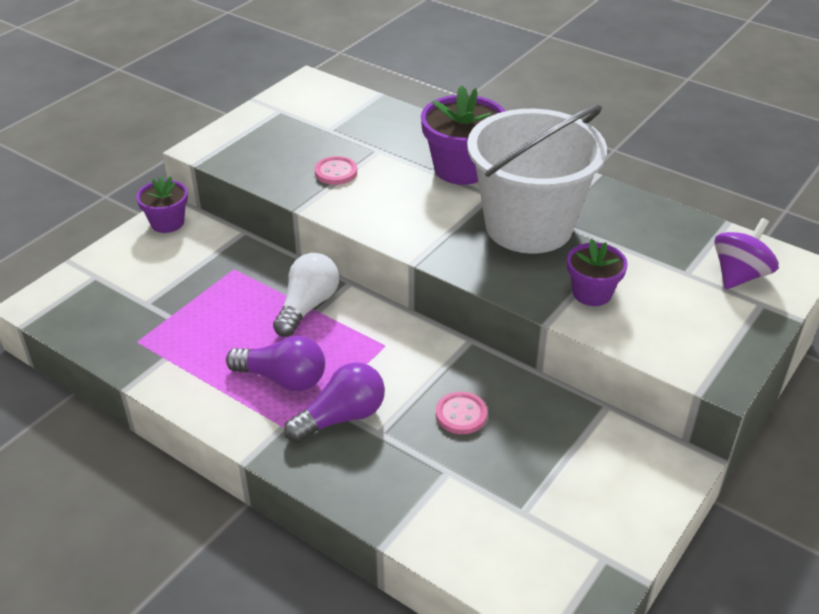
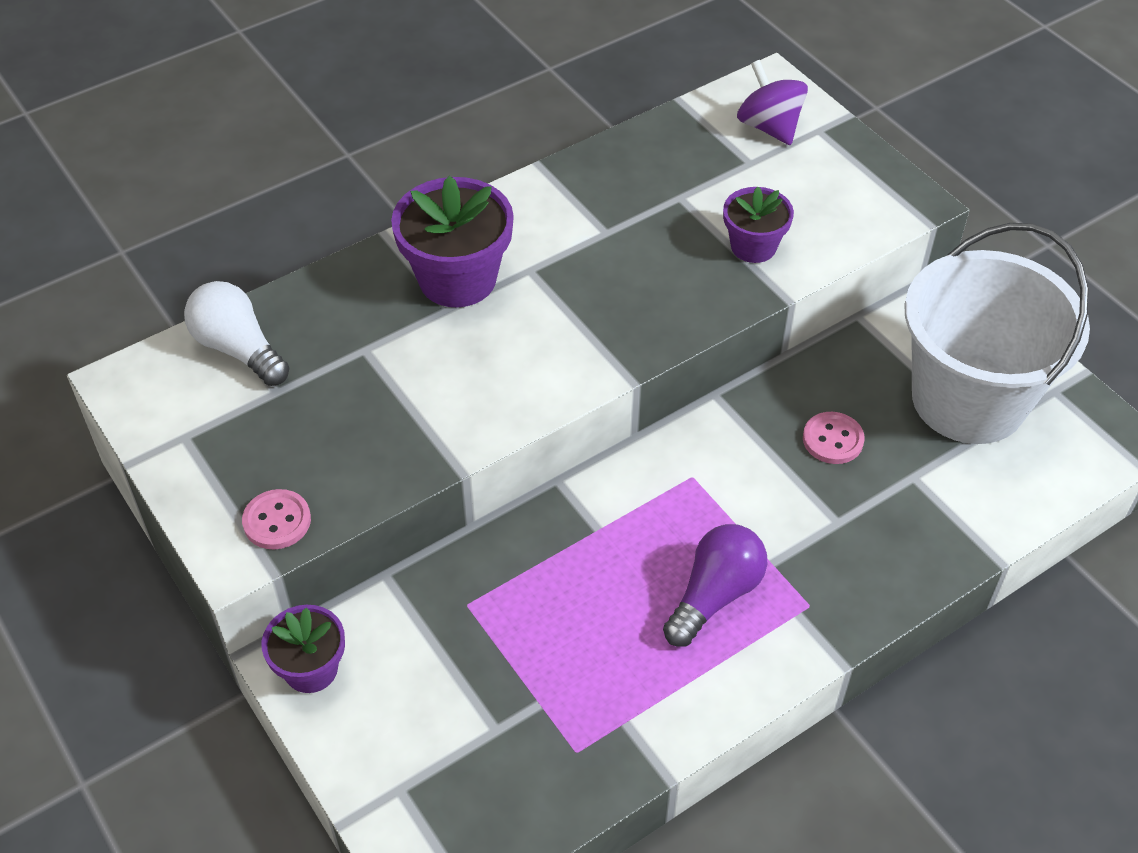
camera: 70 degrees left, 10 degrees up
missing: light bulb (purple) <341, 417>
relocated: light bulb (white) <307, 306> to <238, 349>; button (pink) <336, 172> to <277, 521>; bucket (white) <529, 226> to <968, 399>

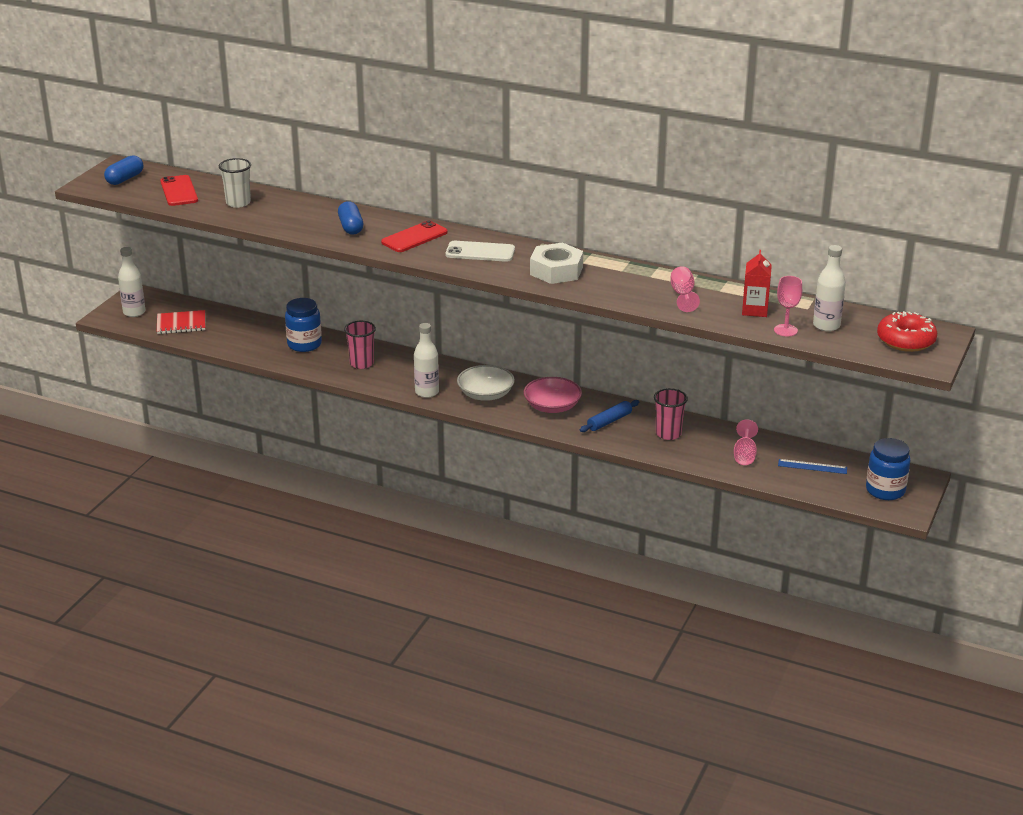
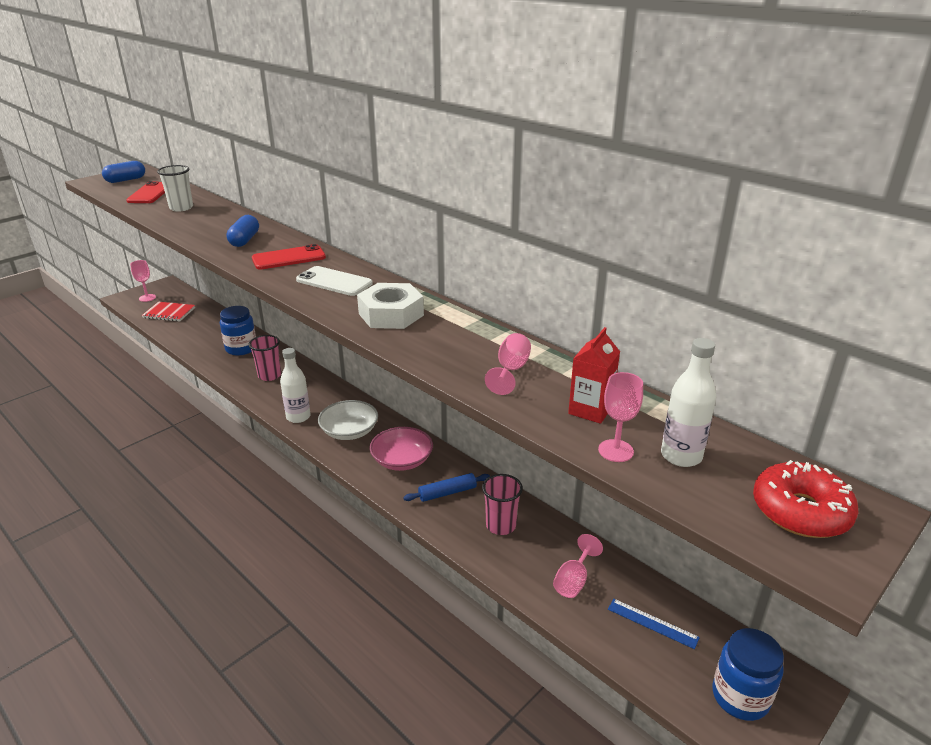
camera: 20 degrees right, 0 degrees up
exchanged: bottle (white) <134, 312> to goblet (pink) <147, 298>

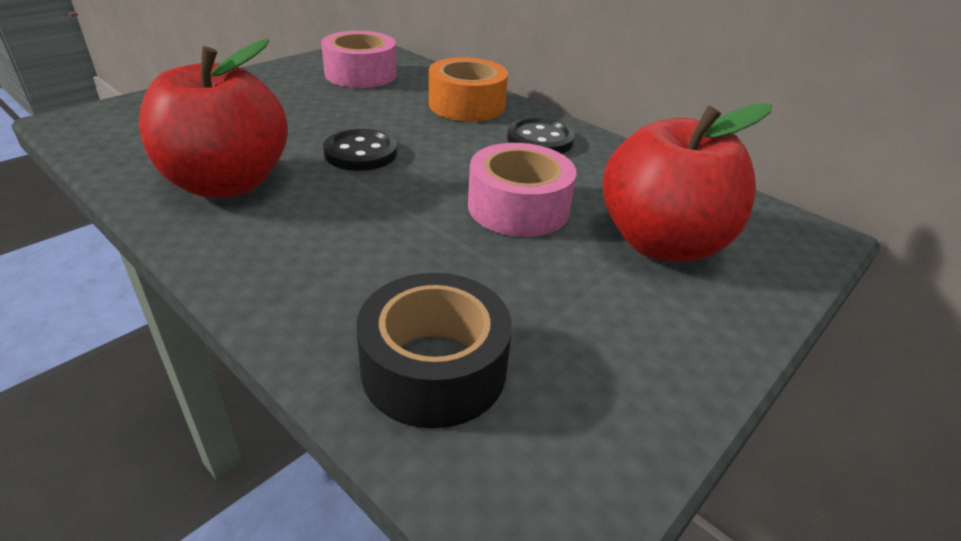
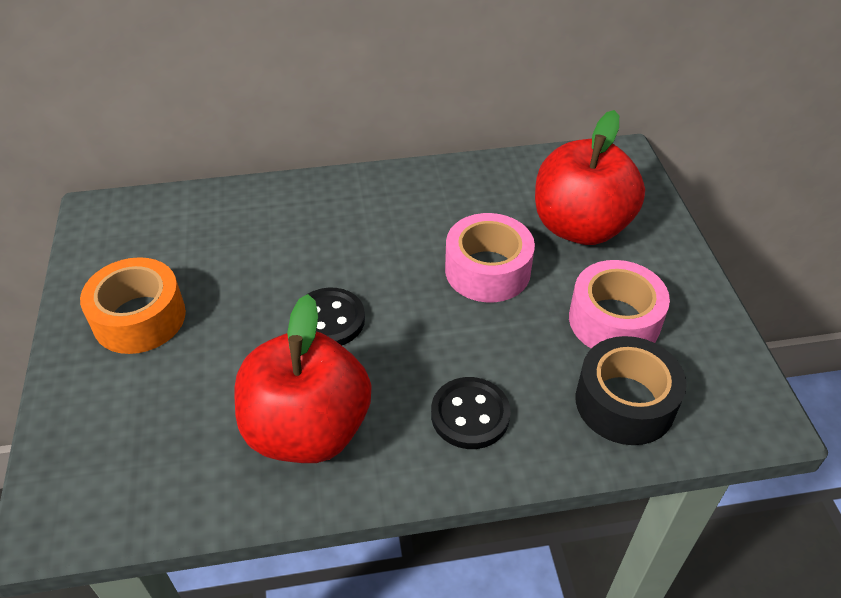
camera: 50 degrees left, 10 degrees up
relocated: tape (orange) <467, 105> to <139, 318>; button (black) <540, 140> to <470, 415>; tape (pink) <361, 74> to <614, 320>

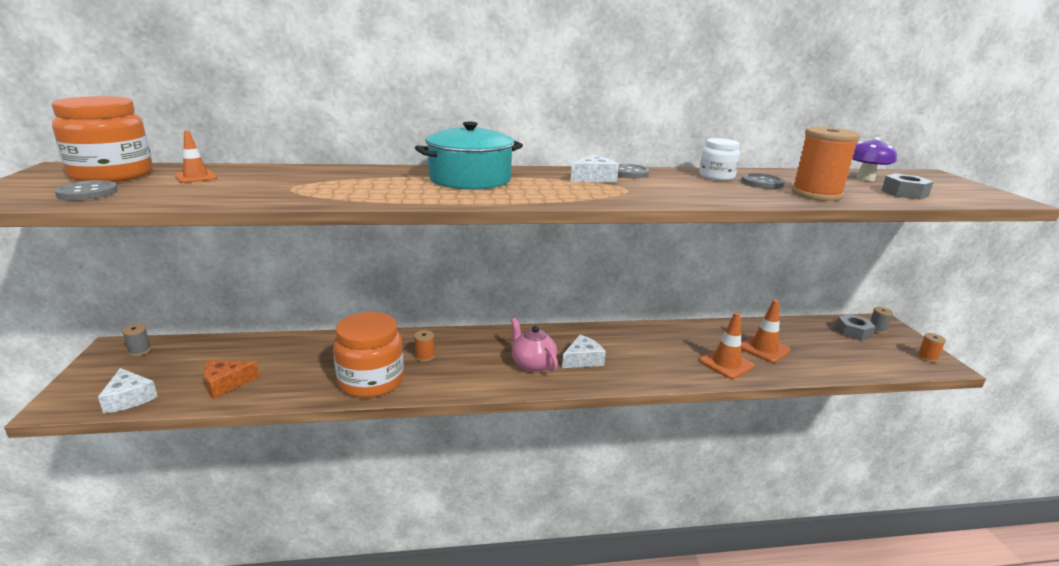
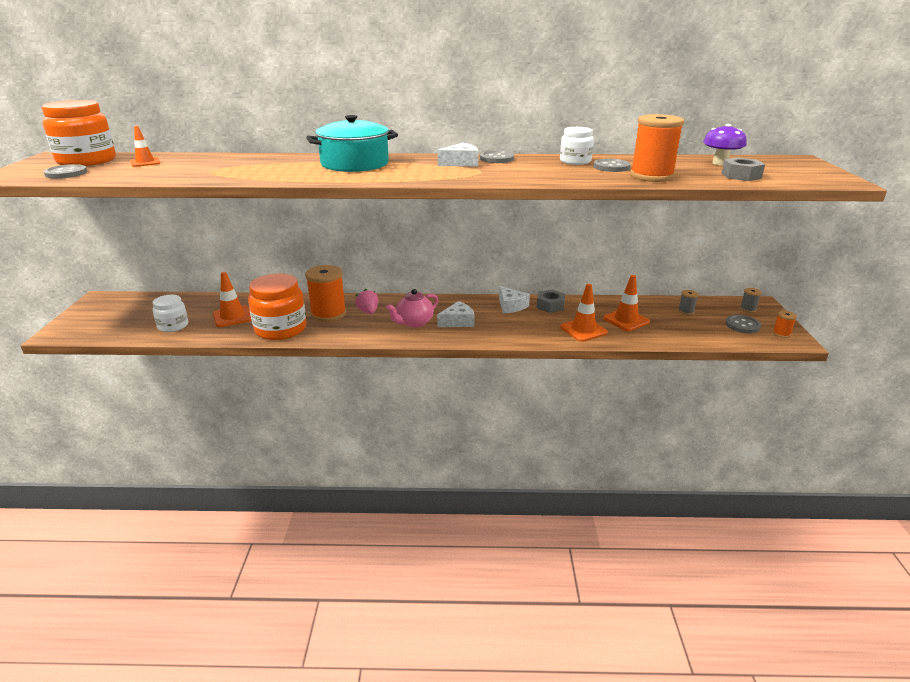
camera: 10 degrees right, 5 degrees up
appeared: traffic cone (orange) <232, 317>; strawberry (pink) <368, 312>; button (grey) <742, 325>
relocated: cheese (white) <129, 398> to <511, 306>; nut (grey) <853, 332> to <550, 306>; spool (grey) <140, 351> to <686, 311>
exchanged: cheese (orange) <226, 384> to jar (white) <173, 326>
spun: teapot (pink) <532, 364> = <414, 323> 105 degrees counterclockwise
size: spool (orange) <424, 356> = <328, 314> x2.21

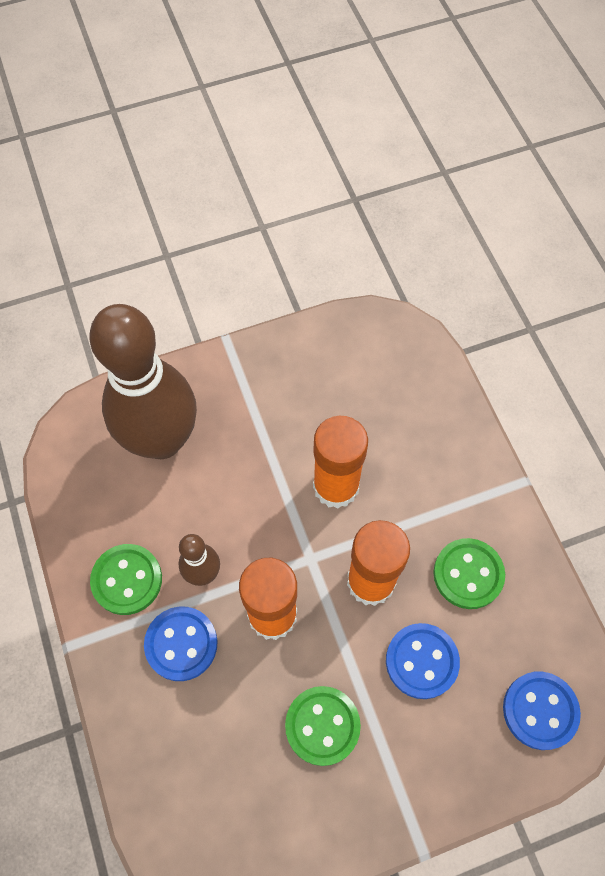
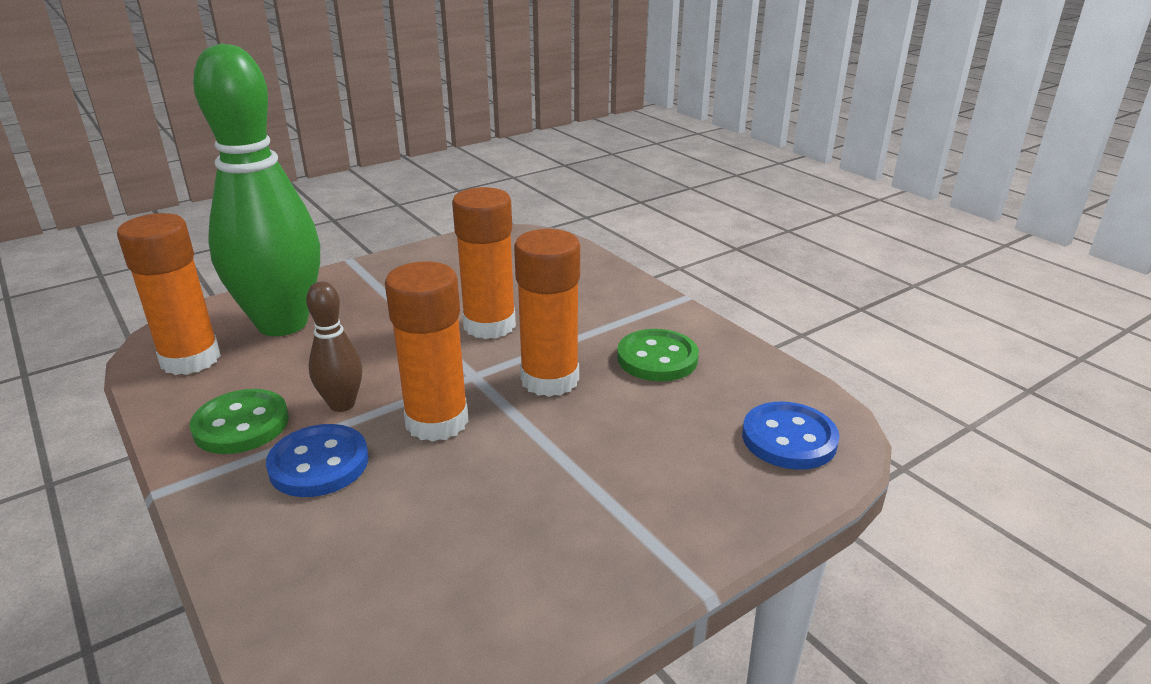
camera: 15 degrees left, 35 degrees down
missing: button (green) <322, 726>; button (blue) <421, 661>
appeared: glue stick (orange) <190, 359>
colour: bowling pin (brown) <161, 440> to bowling pin (green) <282, 324>

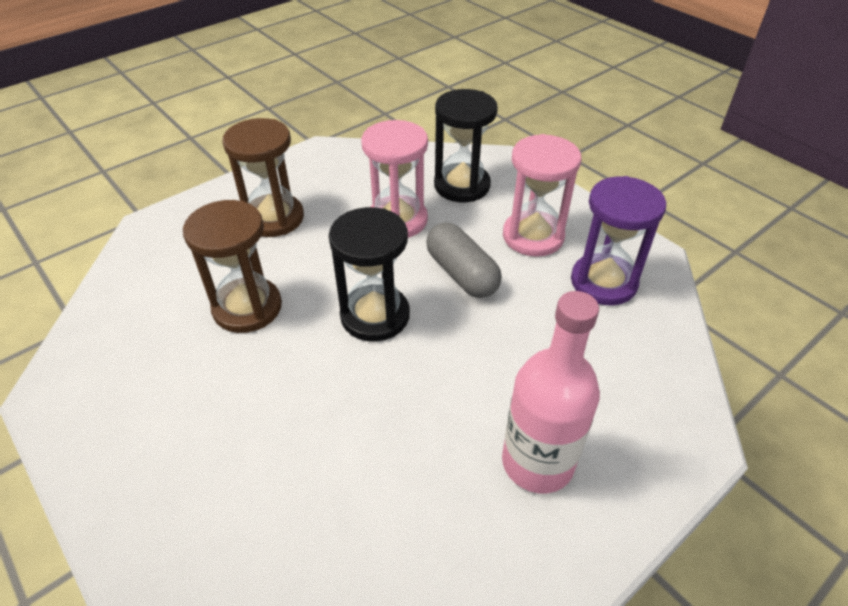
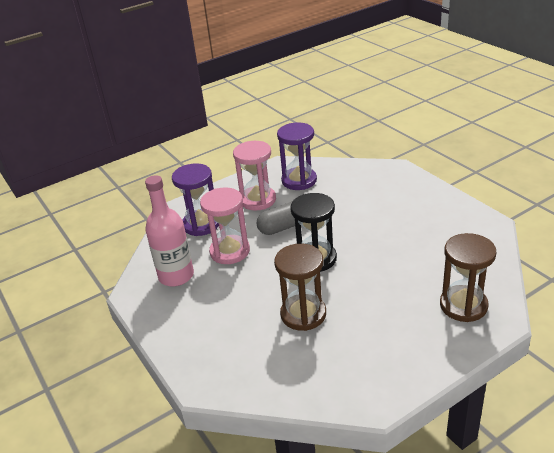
camera: 80 degrees left, 10 degrees down
relocated: bottle (pink) <537, 462> to <176, 276>; hourglass (brown) <274, 218> to <463, 305>
colour: hourglass (black) <462, 185> to hourglass (purple) <201, 224>

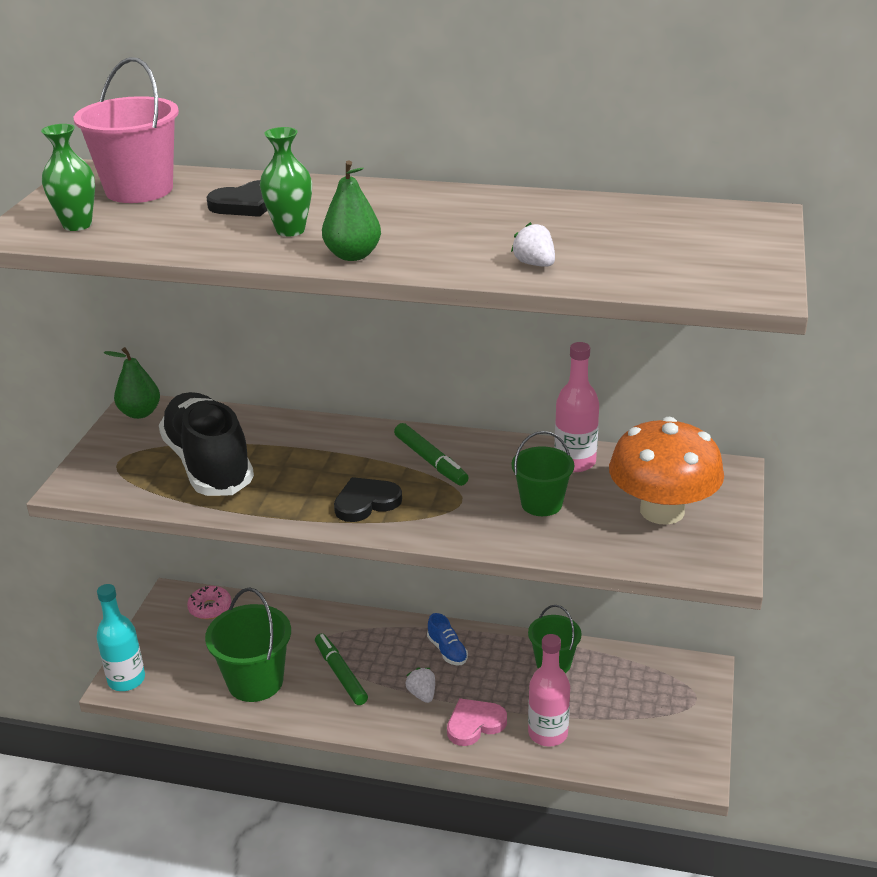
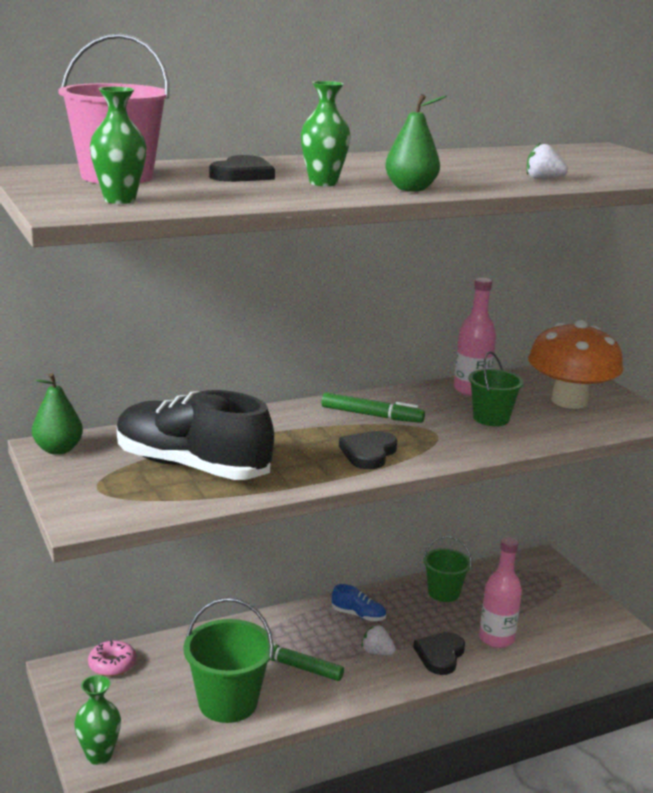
camera: 40 degrees left, 10 degrees down
exchanged: bottle (turquoise) <126, 680> to vase (green) <99, 755>
colour: heart (pink) <474, 724> to heart (black) <440, 655>

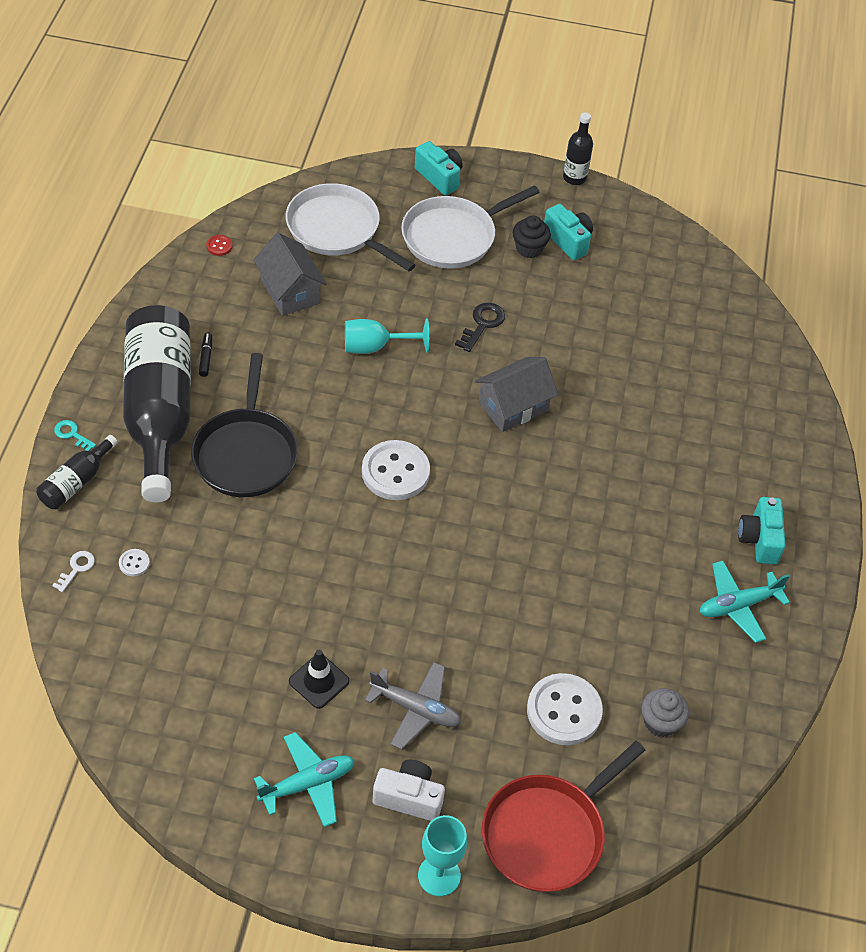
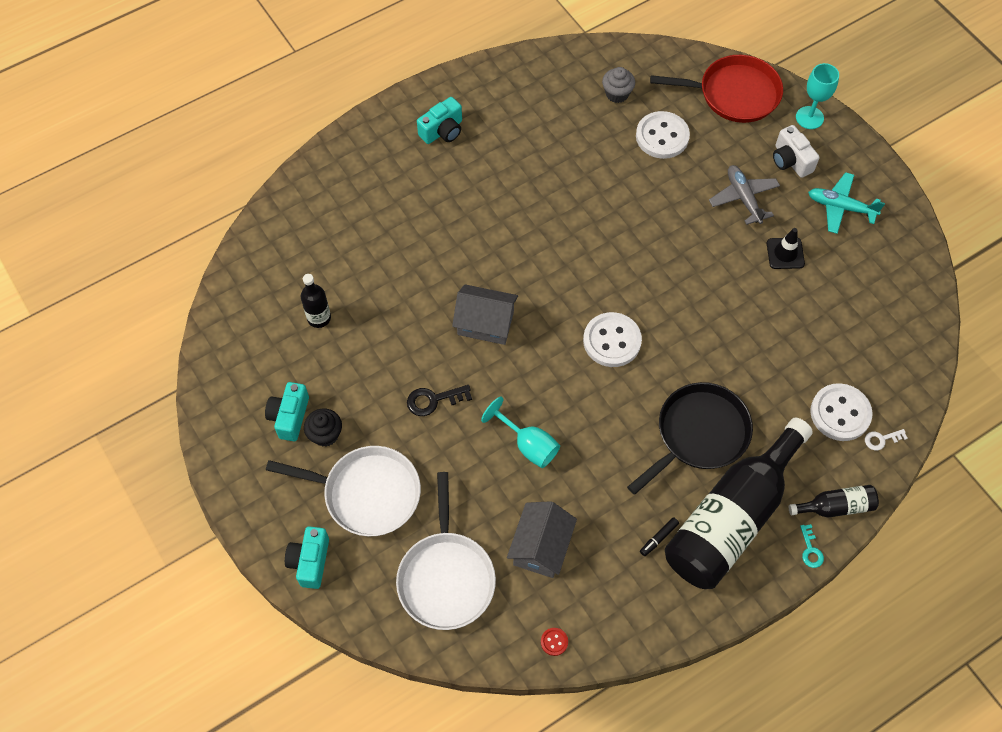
camera: 130 degrees left, 10 degrees up
missing: plane (turquoise) <738, 605>
relocated: bottle (black) <574, 178> to <319, 318>
size: button (white) <134, 563> = <840, 413> x2.37

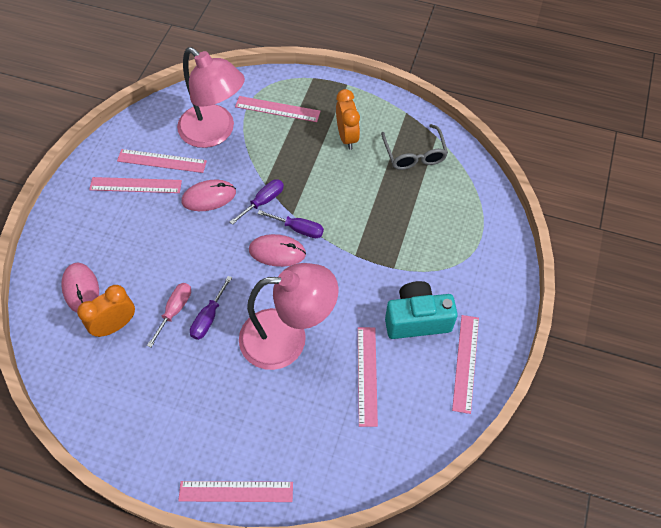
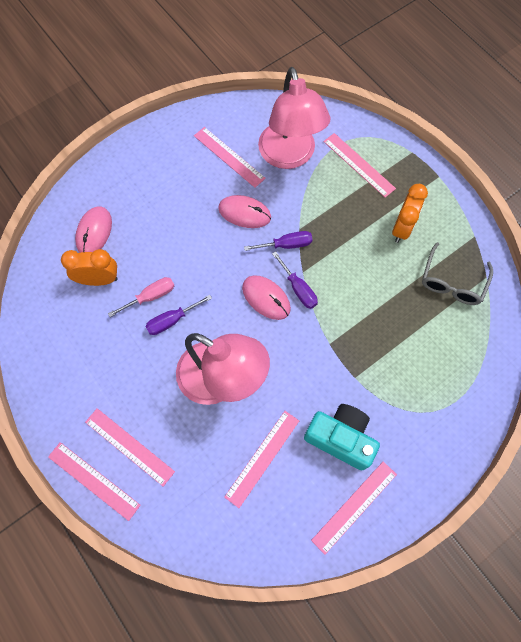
camera: 35 degrees right, 10 degrees up
relocated: ruler (pink) <135, 185> to <129, 446>

